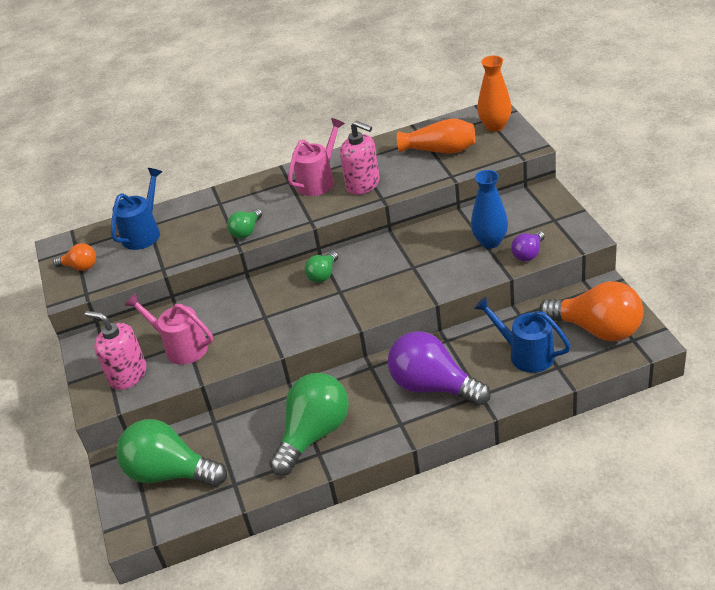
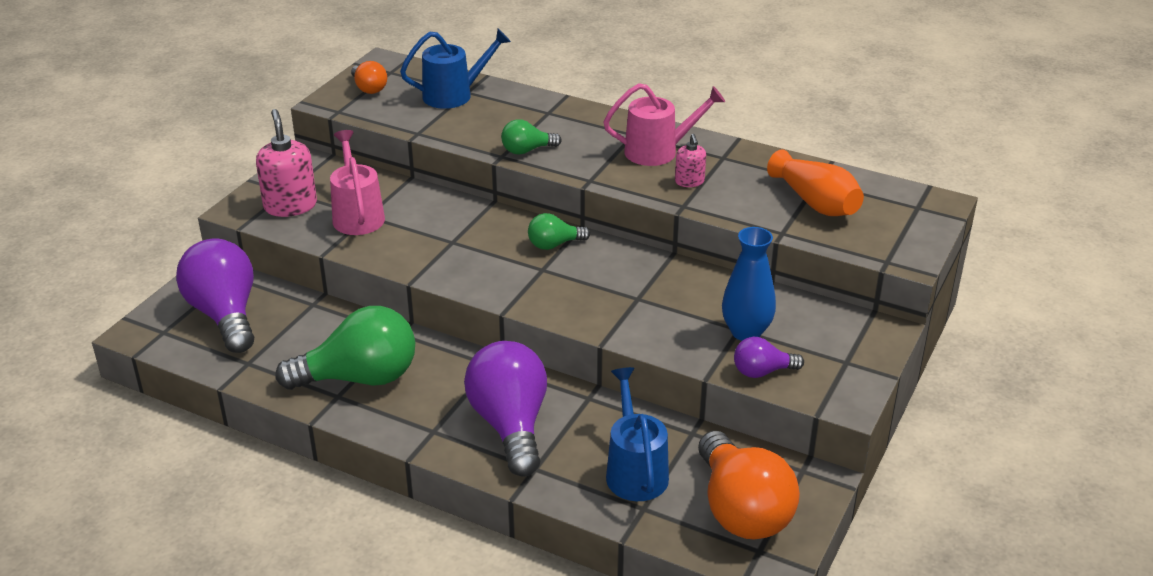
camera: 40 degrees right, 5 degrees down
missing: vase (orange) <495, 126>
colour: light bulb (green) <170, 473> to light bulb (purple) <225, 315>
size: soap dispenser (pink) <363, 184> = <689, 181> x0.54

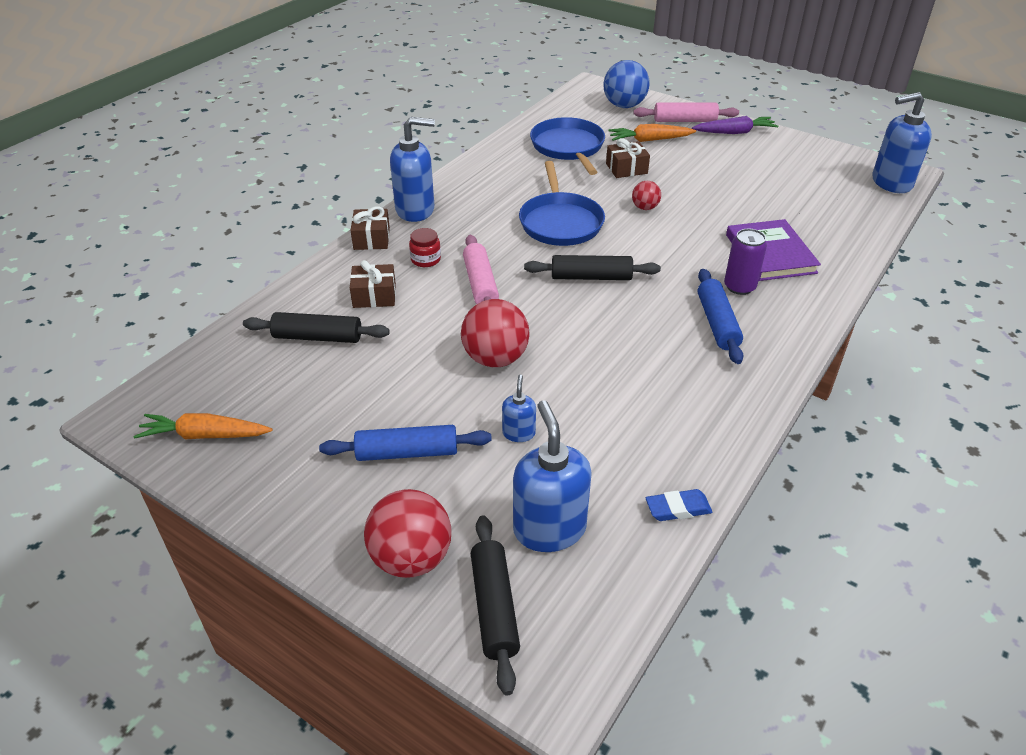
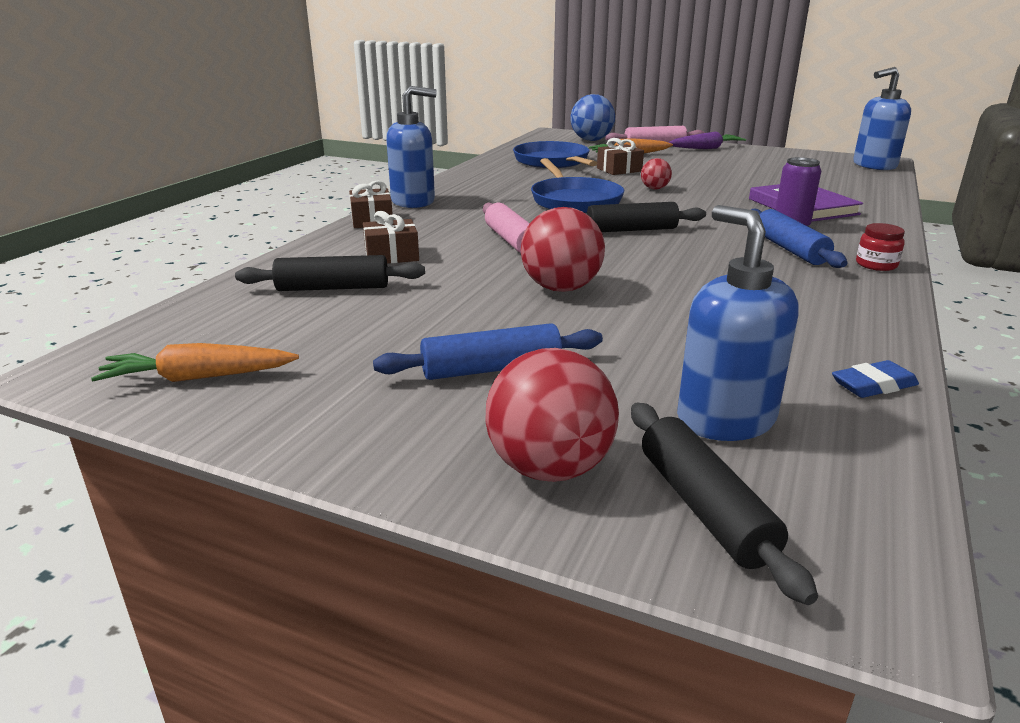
camera: 10 degrees left, 15 degrees down
missing: soap dispenser (blue) <518, 433>
relocated: jar (red) <425, 259> to <876, 265>

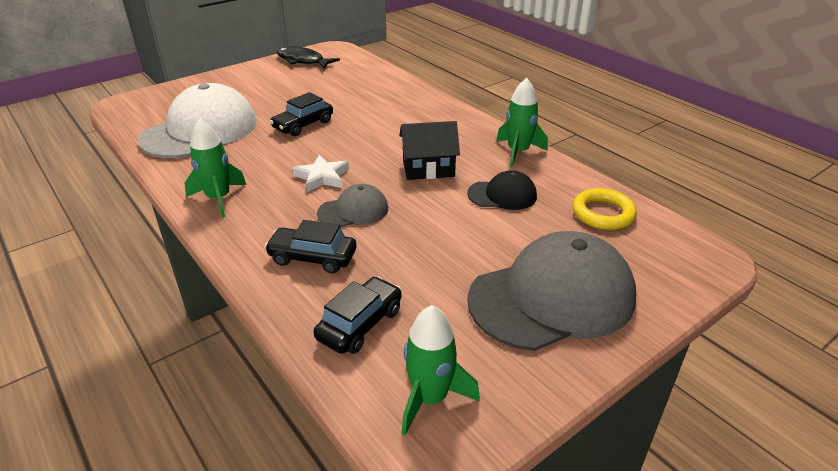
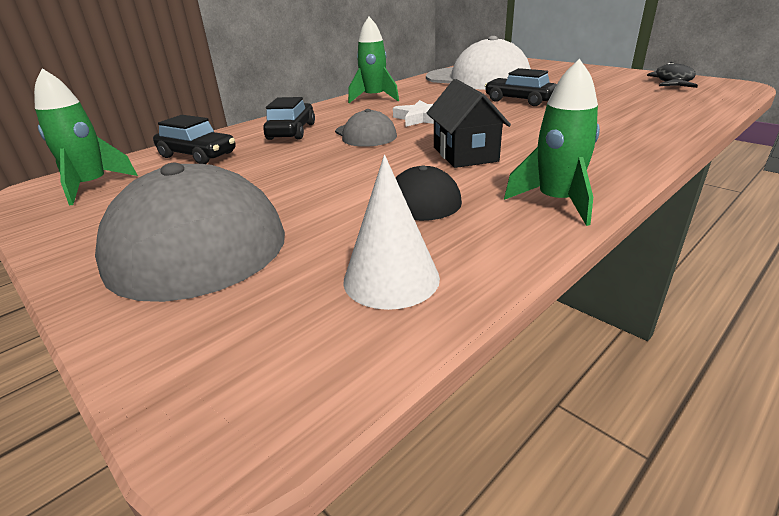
camera: 85 degrees right, 5 degrees down
exchanged: ring (yellow) <603, 213> to cone (white) <391, 279>

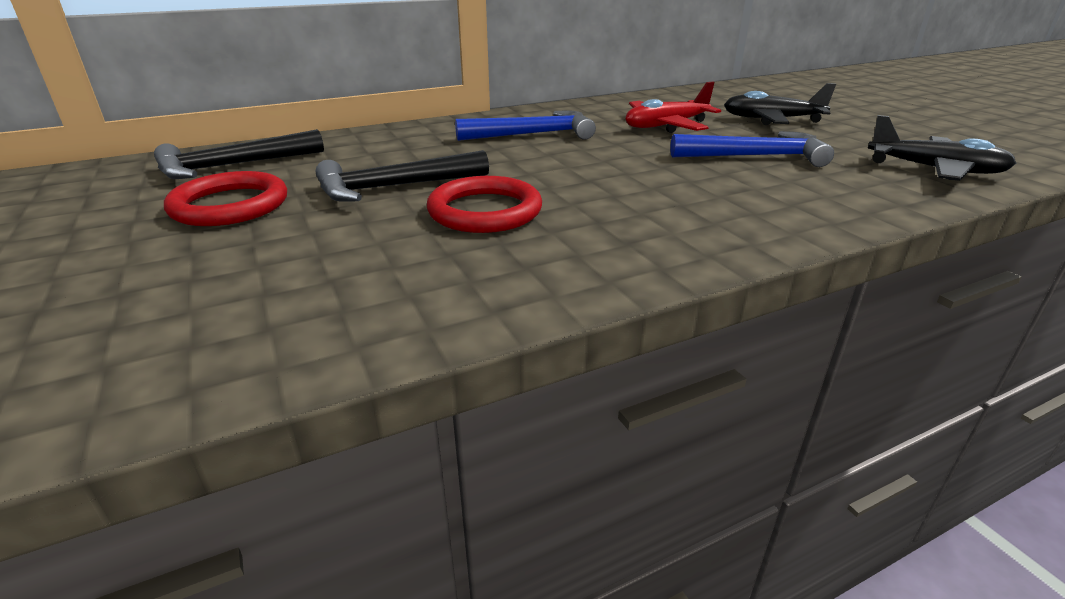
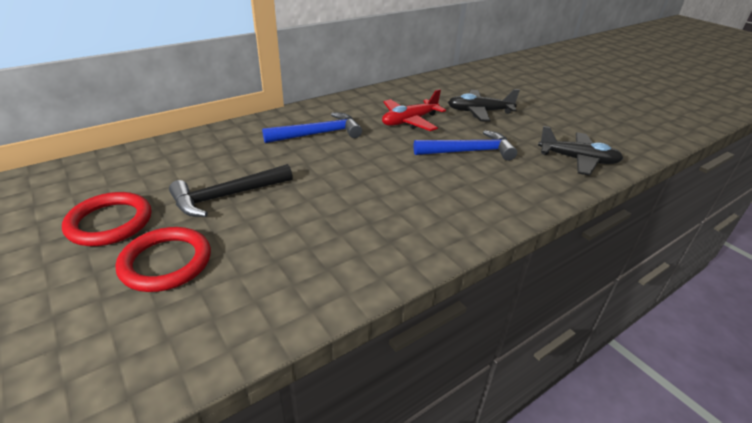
camera: 10 degrees left, 5 degrees up
missing: hammer (black) <233, 166>
relocated: ring (red) <485, 211> to <166, 262>

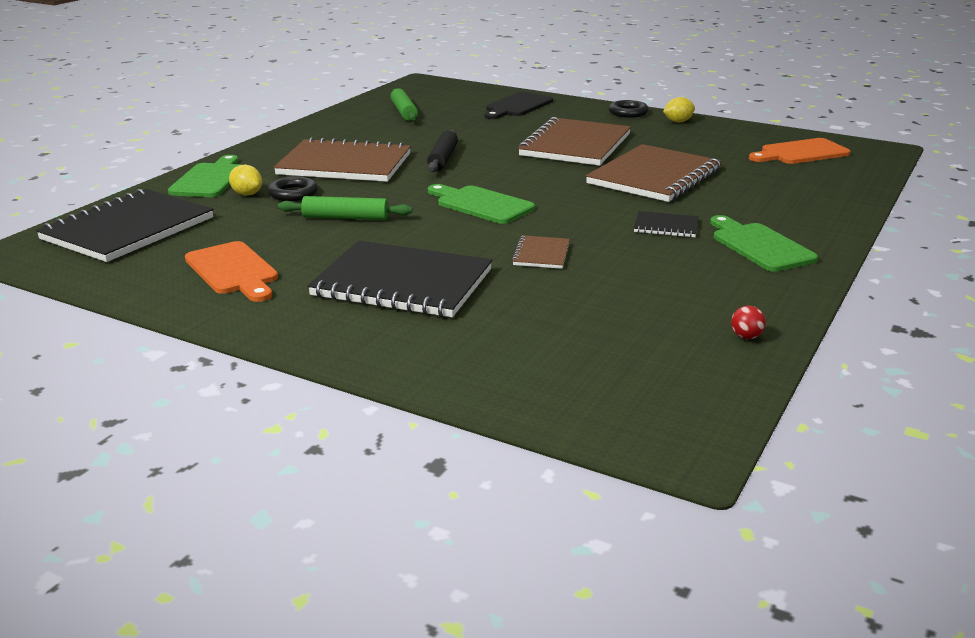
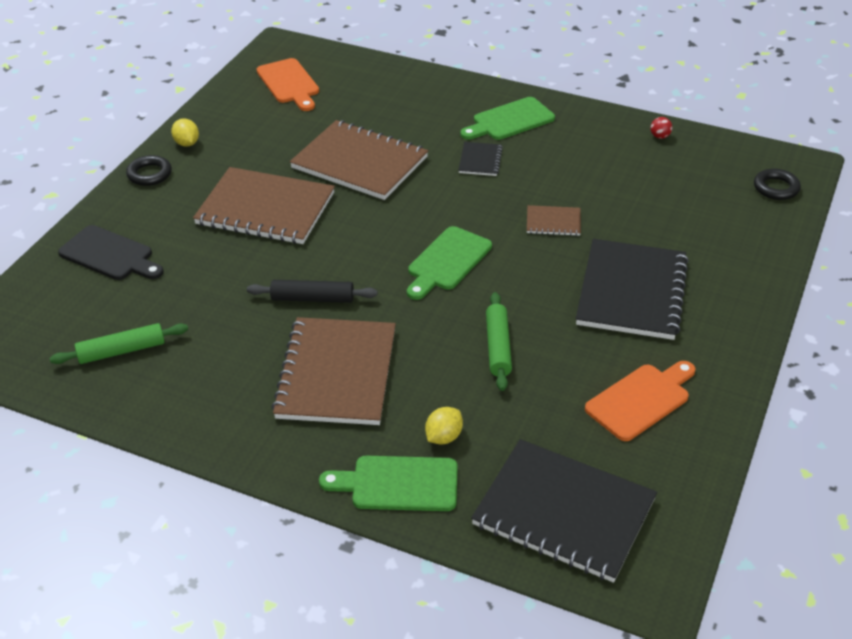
camera: 95 degrees left, 15 degrees up
relocated: ring (black) <293, 193> to <776, 188>

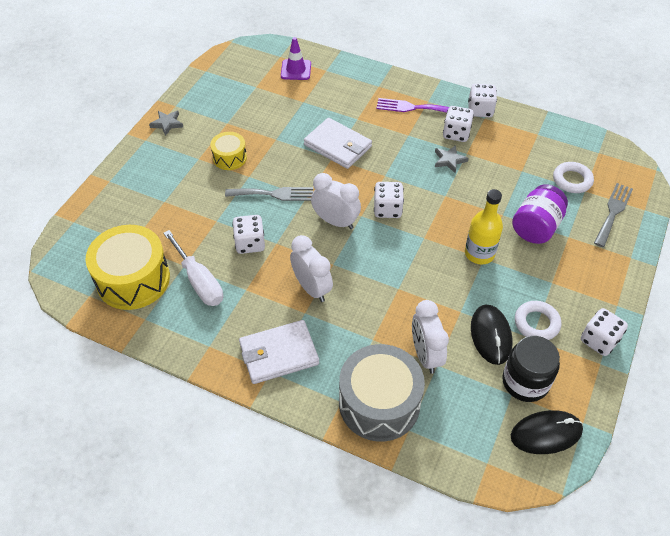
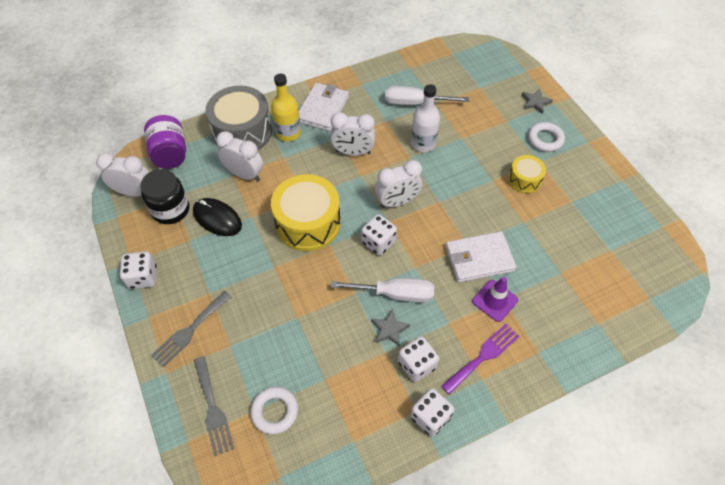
camera: 130 degrees right, 5 degrees up
appeared: screwdriver (white) <395, 294>
relocated: jar (purple) <536, 227> to <170, 154>; fork (grey) <274, 194> to <189, 330>; bottle (yellow) <479, 253> to <288, 133>; drum (yellow) <133, 279> to <308, 223>; traffic cone (purple) <296, 70> to <495, 300>; star (grey) <167, 124> to <535, 102>; ring (white) <536, 323> to <545, 139>
exchanged: mouse (black) <546, 433> to clock (white) <135, 192>; dice (white) <250, 243> to bottle (white) <423, 143>

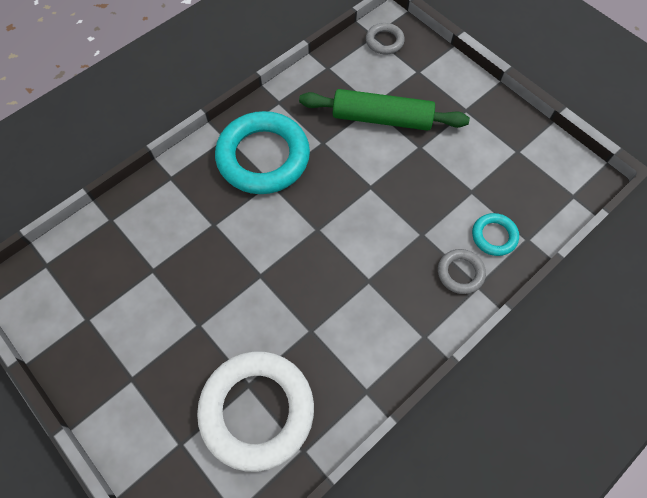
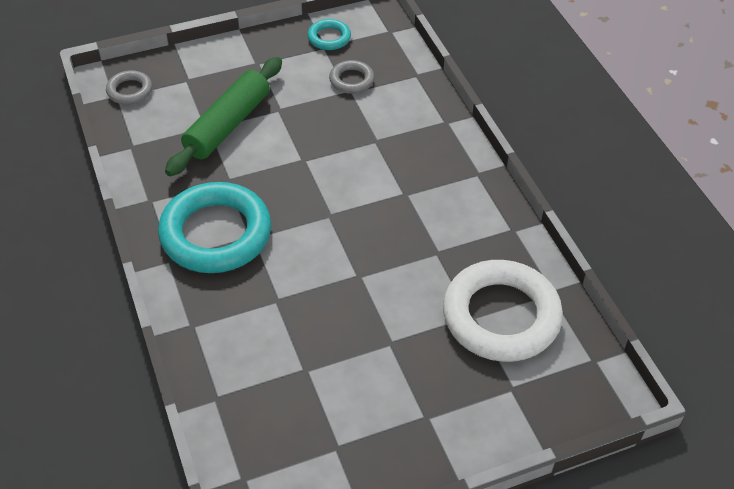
camera: 70 degrees left, 15 degrees down
relocated: ring (turquoise) <494, 236> to <329, 38>; ring (grey) <460, 273> to <351, 80>

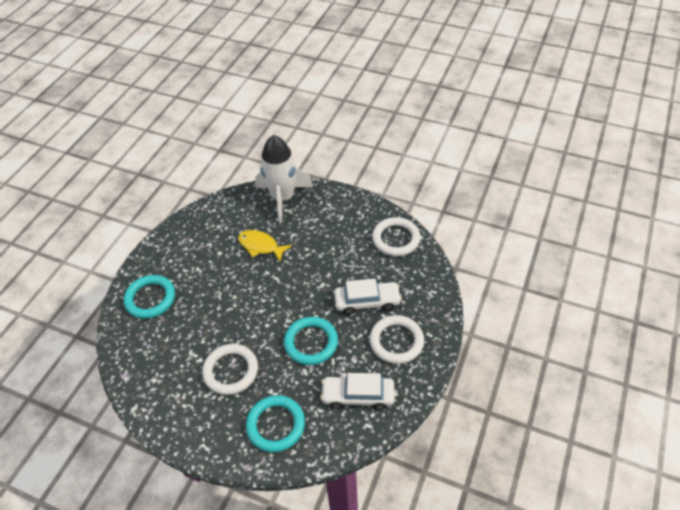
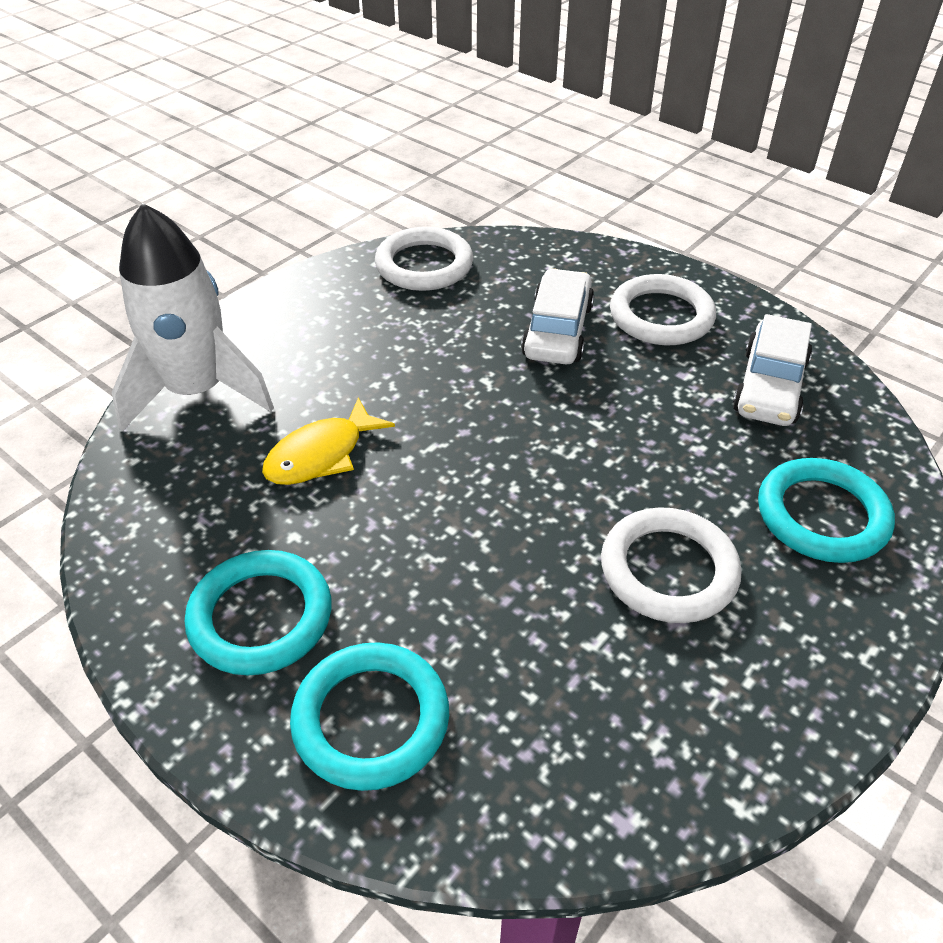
camera: 75 degrees left, 5 degrees down
relocated: ring (turquoise) <311, 342> to <261, 617>

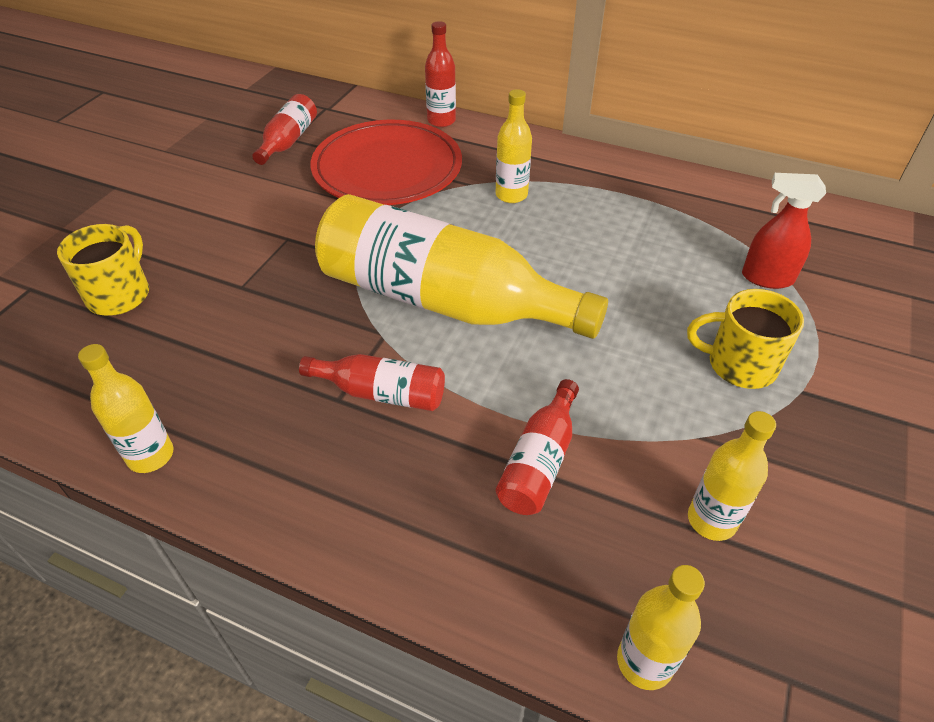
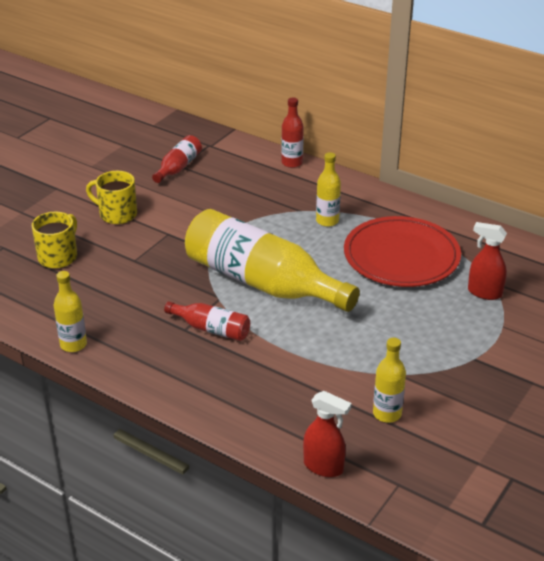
camera: 10 degrees right, 10 degrees down
missing: bottle (red) <539, 461>
relocated: mug (yellow) <739, 365> to <117, 214>; plate (red) <387, 168> to <401, 256>
exchanged: bottle (yellow) <644, 662> to spray bottle (red) <324, 467>

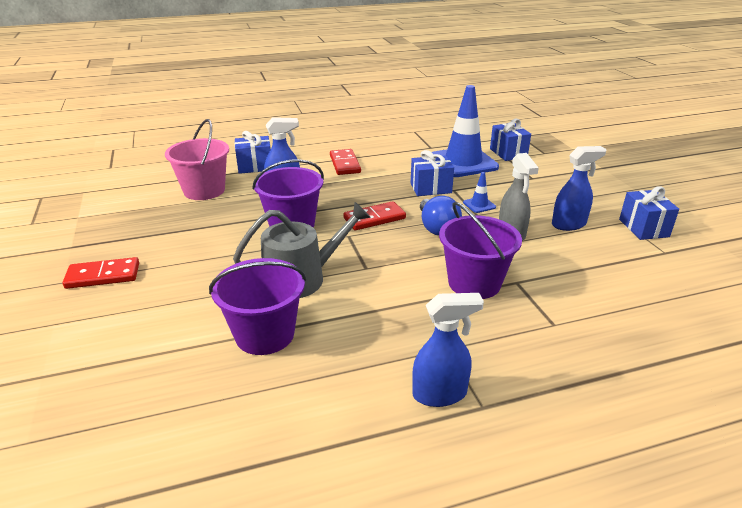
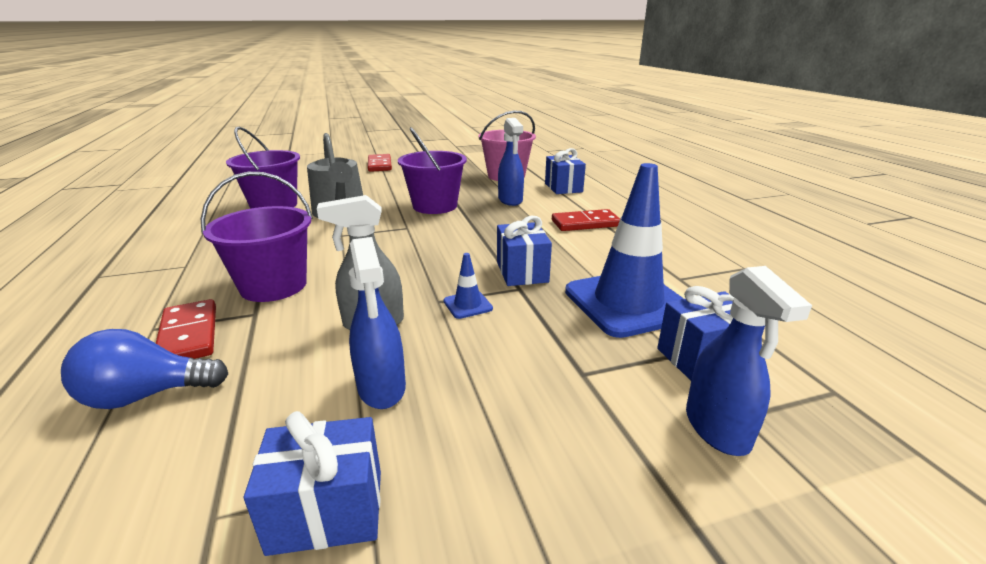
camera: 90 degrees right, 5 degrees down
relocated: light bulb (blue) <437, 228> to <146, 395>; domino (red) <374, 218> to <189, 335>; spray bottle (blue) <440, 394> to <717, 429>

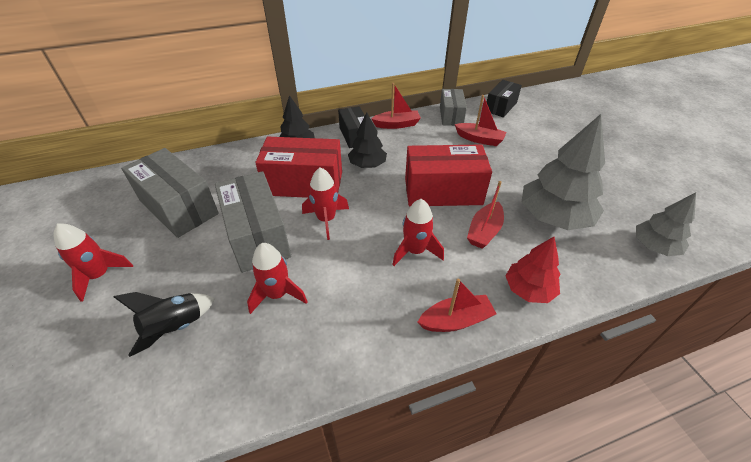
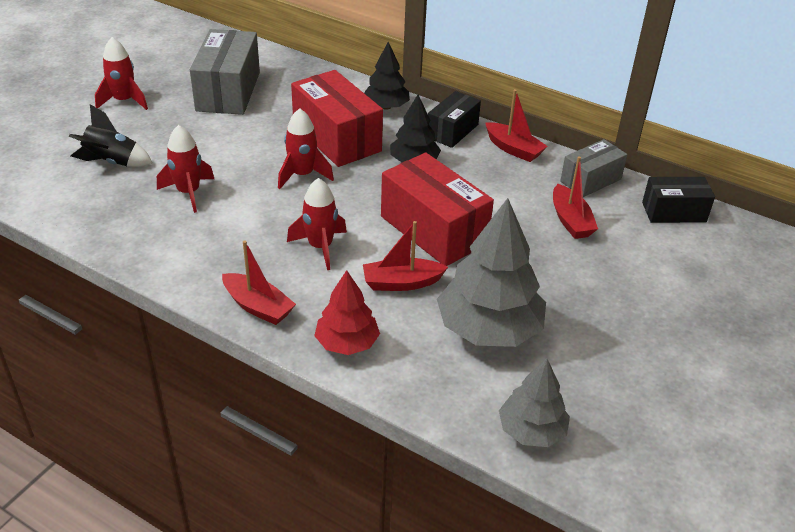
camera: 50 degrees right, 5 degrees down
missing: box (grey) <258, 236>

